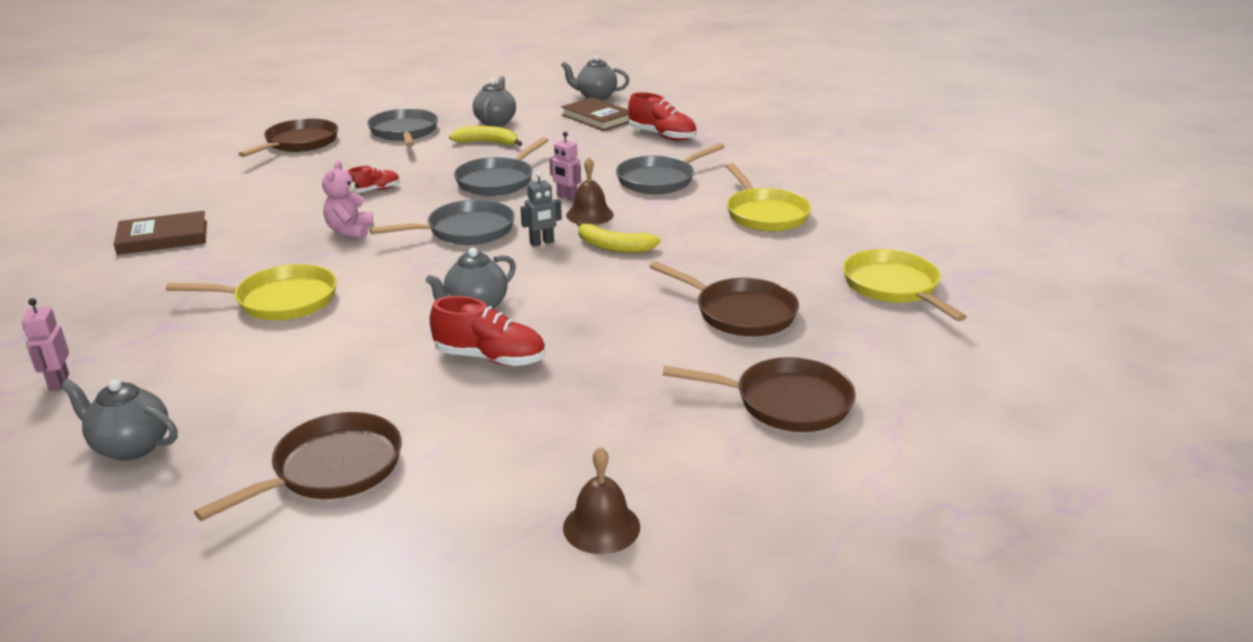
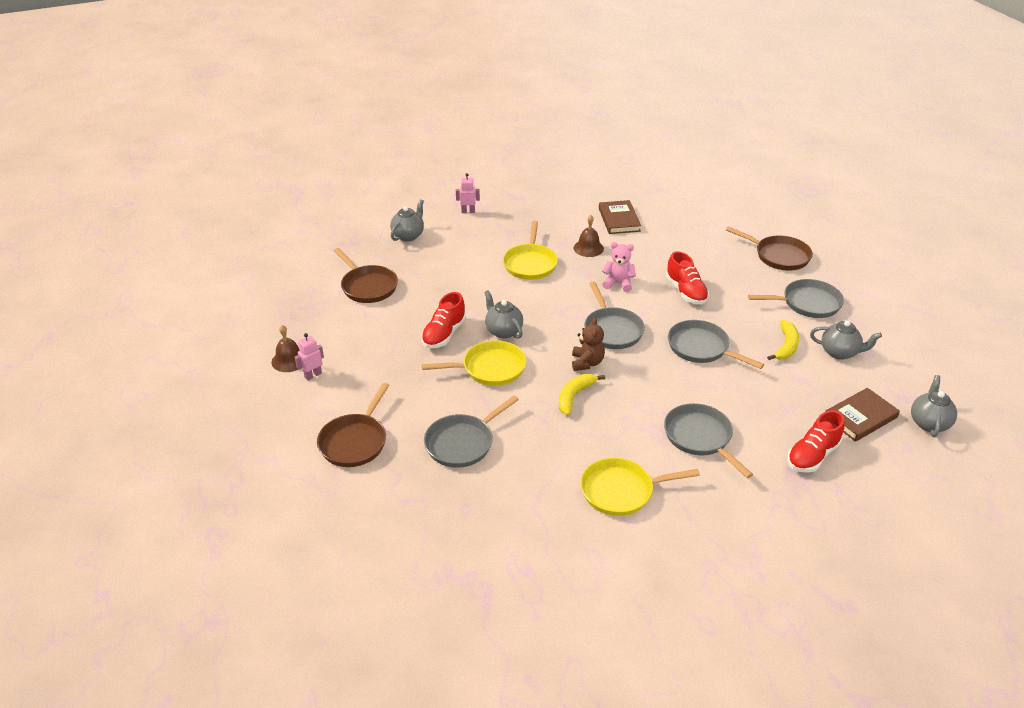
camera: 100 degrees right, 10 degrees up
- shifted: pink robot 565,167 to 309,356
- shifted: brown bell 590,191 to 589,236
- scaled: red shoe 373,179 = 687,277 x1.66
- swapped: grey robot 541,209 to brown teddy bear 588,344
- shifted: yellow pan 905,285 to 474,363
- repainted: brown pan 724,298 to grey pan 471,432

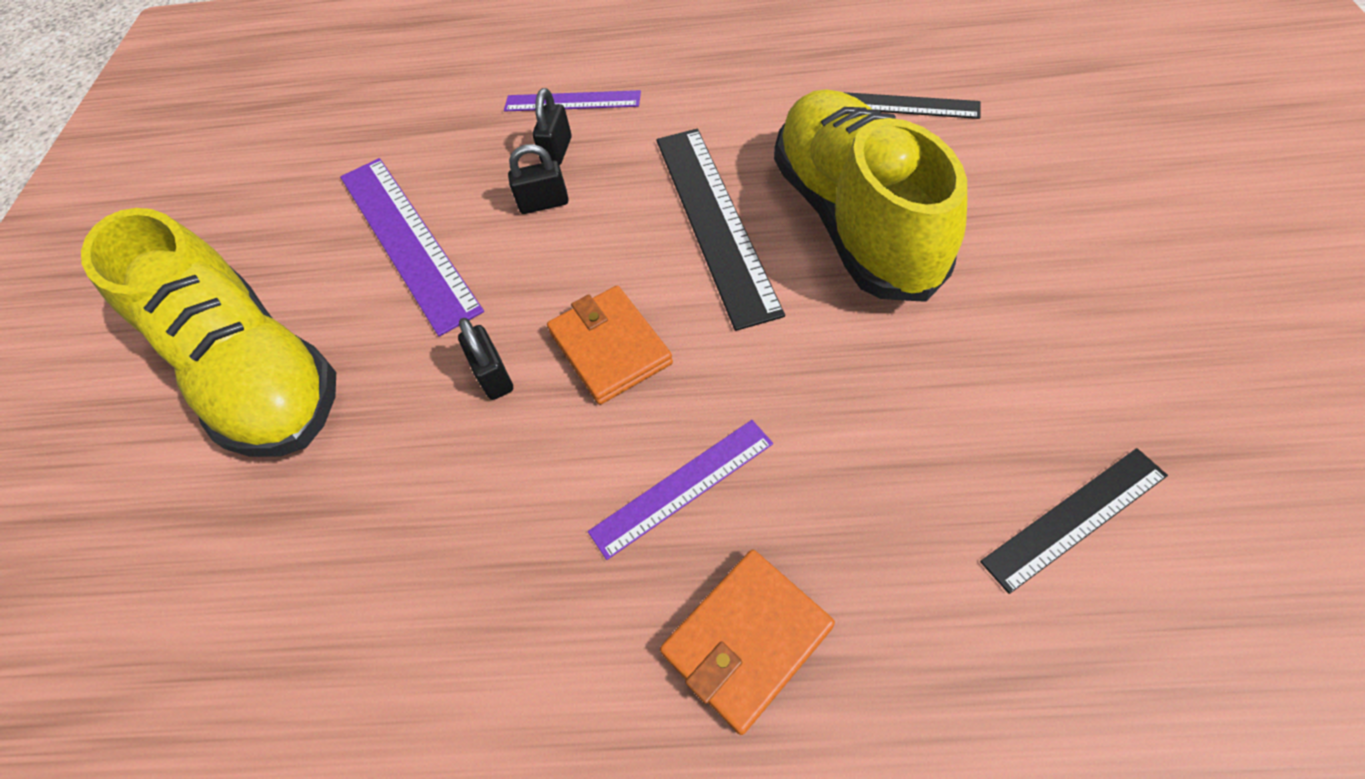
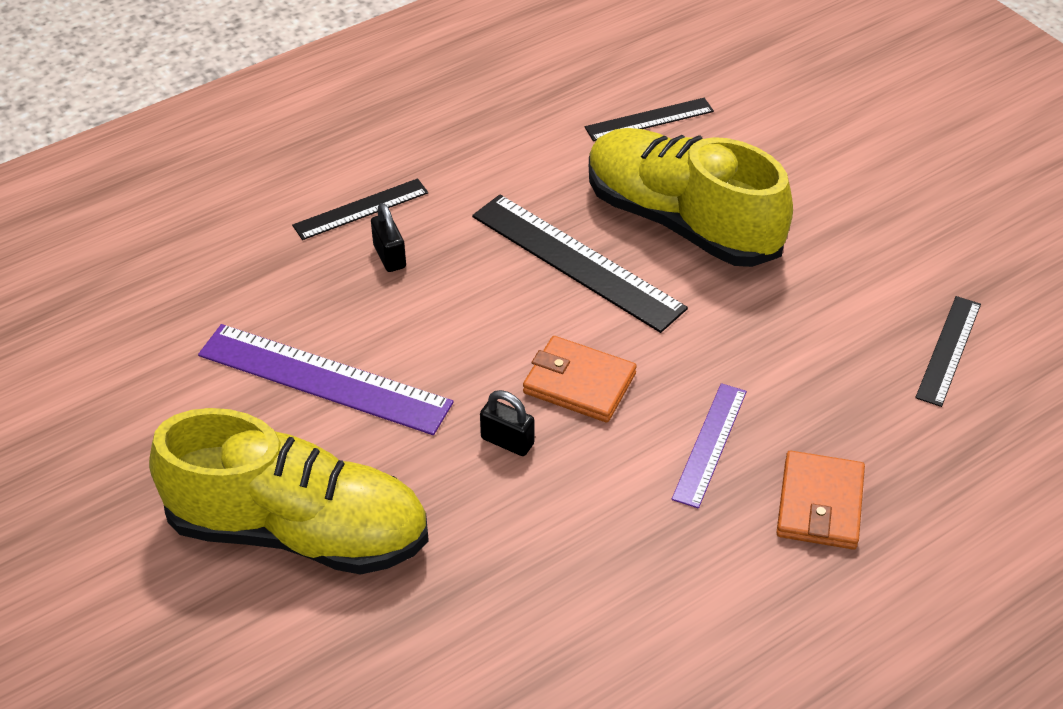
camera: 40 degrees left, 10 degrees down
- repainted: purple ruler 572,100 to black ruler 360,209
- gone: black padlock 538,179

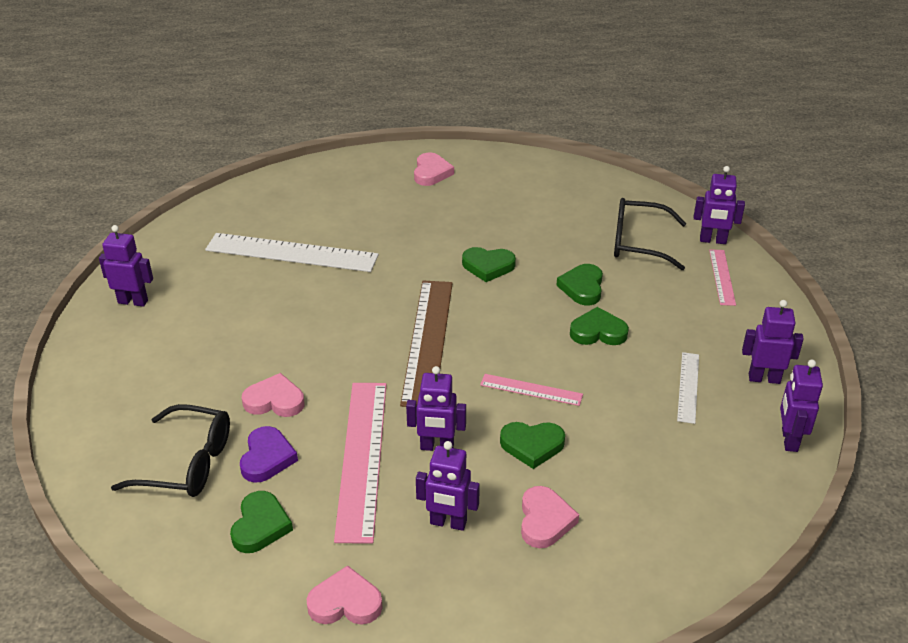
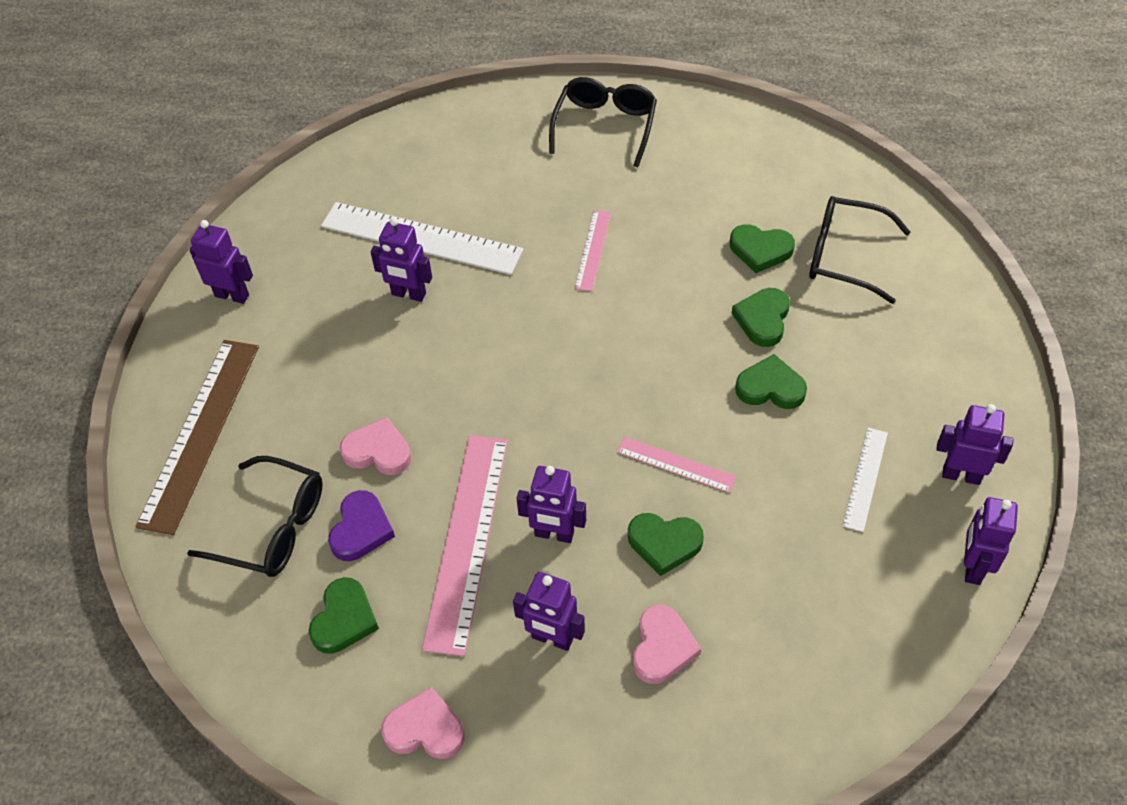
camera: 10 degrees right, 15 degrees up
- swapped: pink heart 434,169 to black glasses 603,122
- shifted: purple robot 719,205 to 401,260
- shifted: green heart 489,264 to 762,248
- shifted: pink ruler 722,277 to 592,251
- shifted: brown ruler 426,343 to 197,437

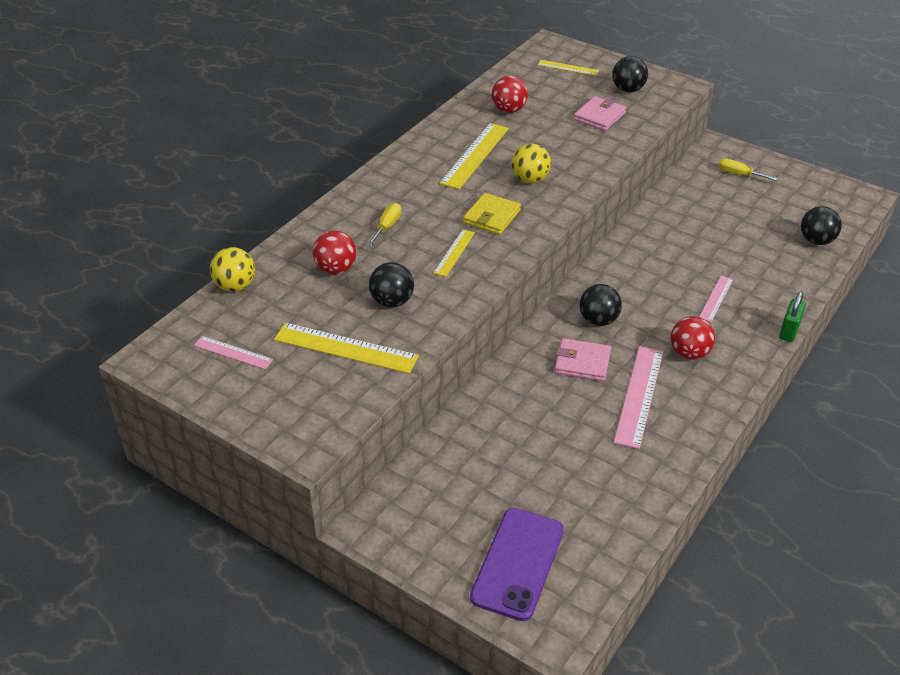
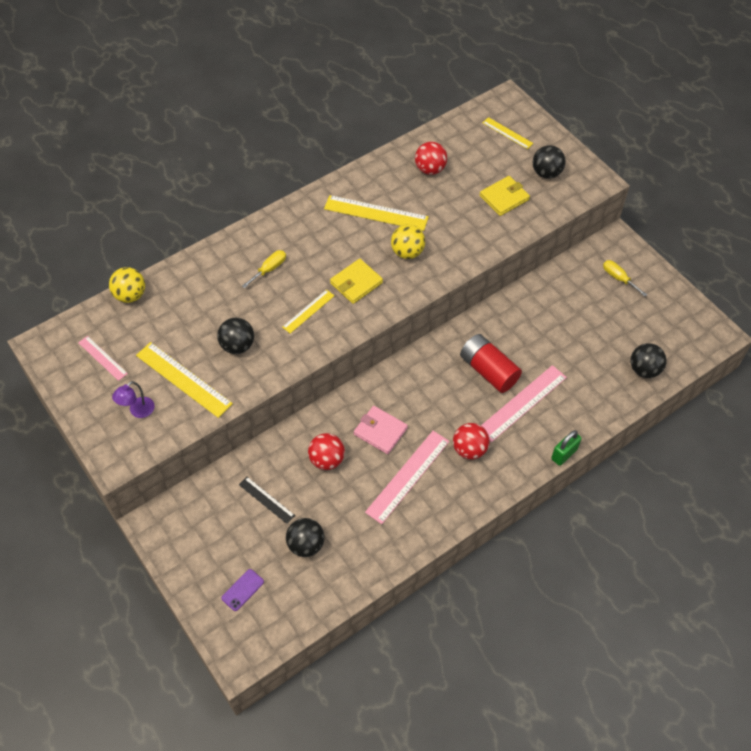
camera: 20 degrees right, 15 degrees up
- repainted: pink wallet 600,113 to yellow wallet 505,196
- rotated: yellow ruler 474,156 = 376,213 60 degrees clockwise
- shifted: red ball 335,252 to 326,451
- scaled: pink ruler 716,299 = 524,403 x1.75
- shifted: black ball 600,305 to 305,537
- scaled: purple phone 517,564 = 243,590 x0.45
- new: red battery 491,363
- new: purple lamp 133,399
- new: black ruler 267,500

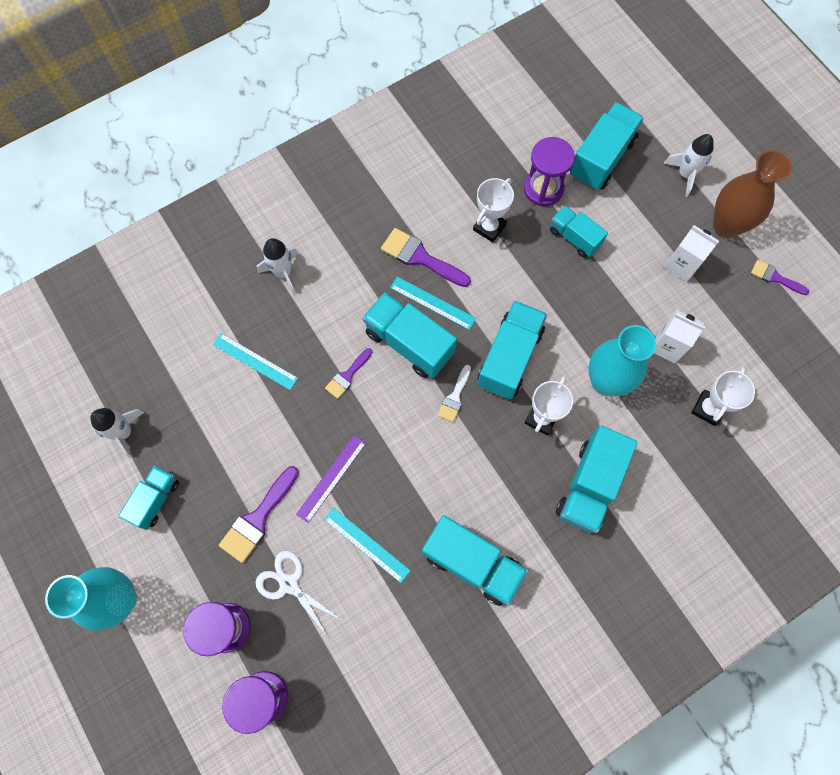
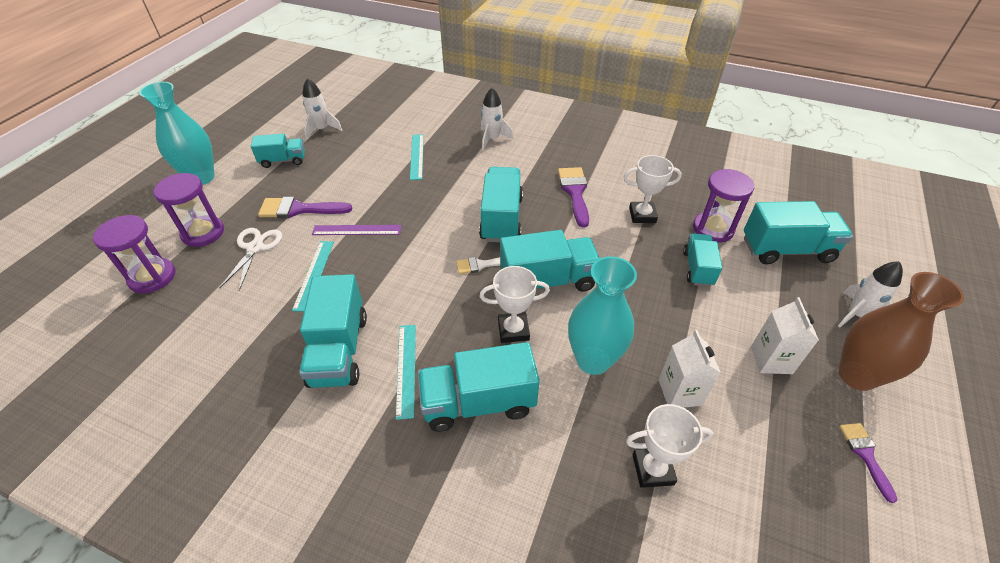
camera: 55 degrees right, 25 degrees down
- shifted: turquoise ruler 433,303 to 406,372
- gone: purple brush 348,373

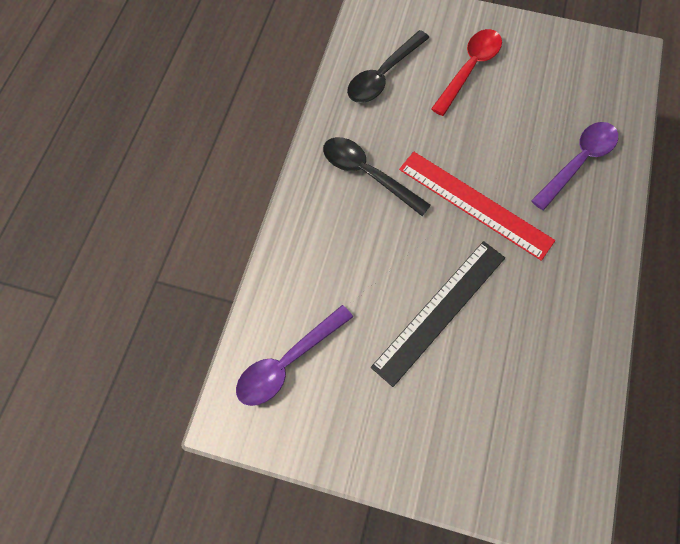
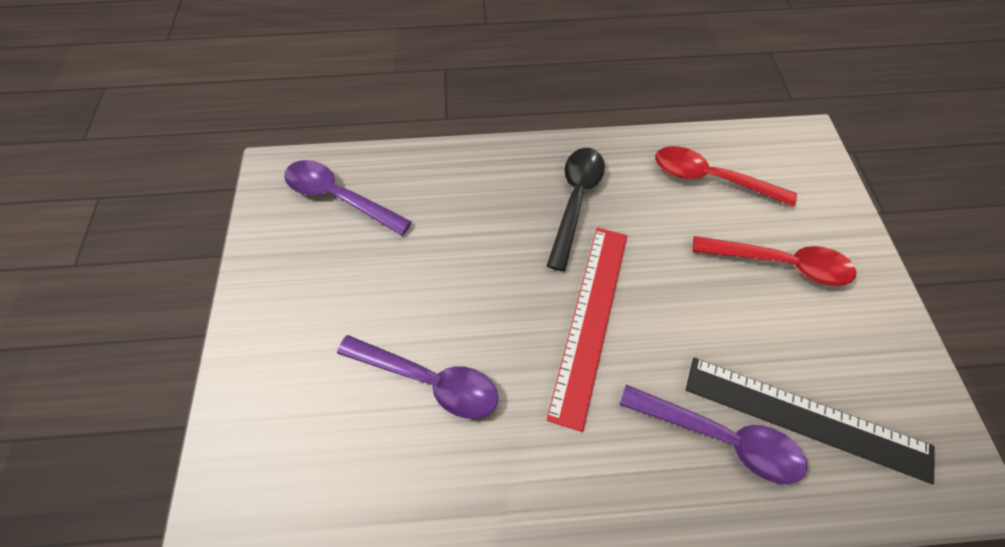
camera: 70 degrees right, 5 degrees down
- repainted: black spoon 388,66 to red spoon 726,176
- shifted: black ruler 438,314 to 810,420
- new: purple spoon 417,377

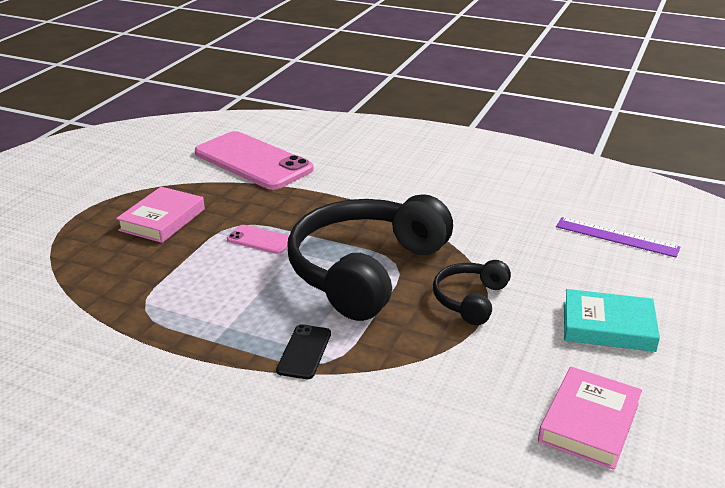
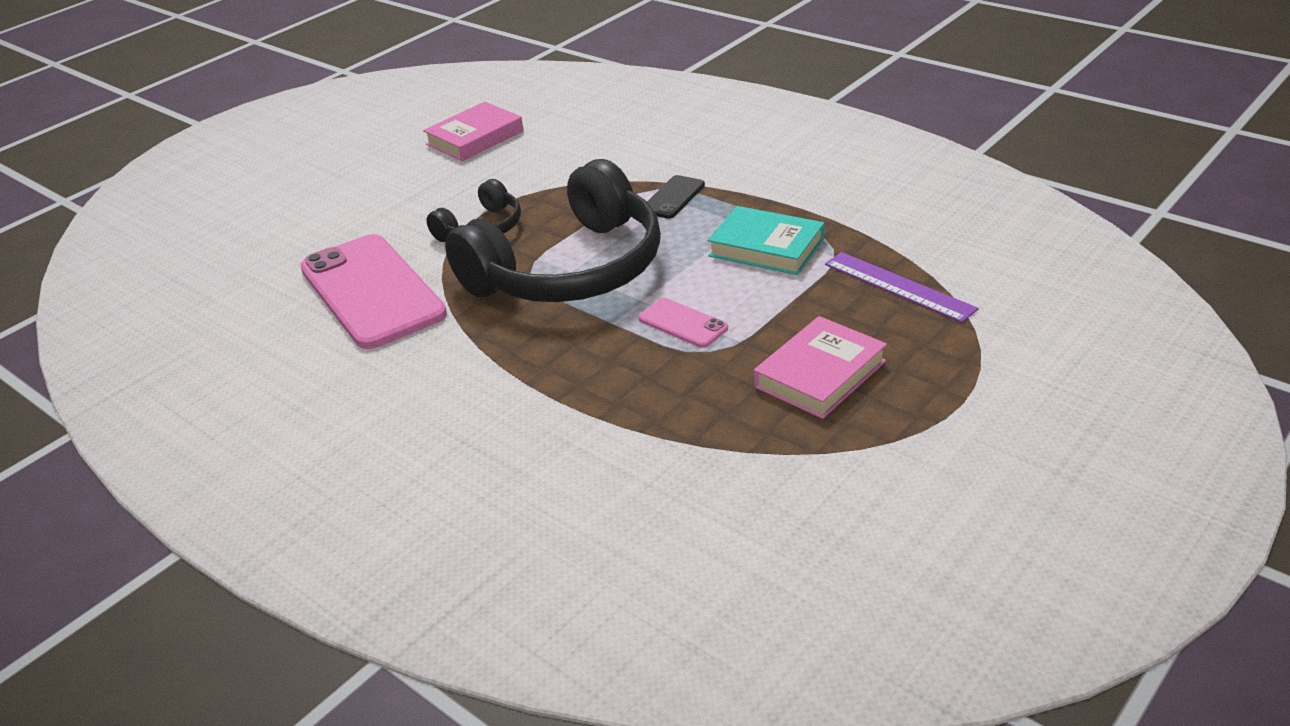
camera: 160 degrees left, 5 degrees up
- shifted: pink phone 254,160 to 373,291
- shifted: purple ruler 618,237 to 902,287
- shifted: turquoise book 612,320 to 766,240

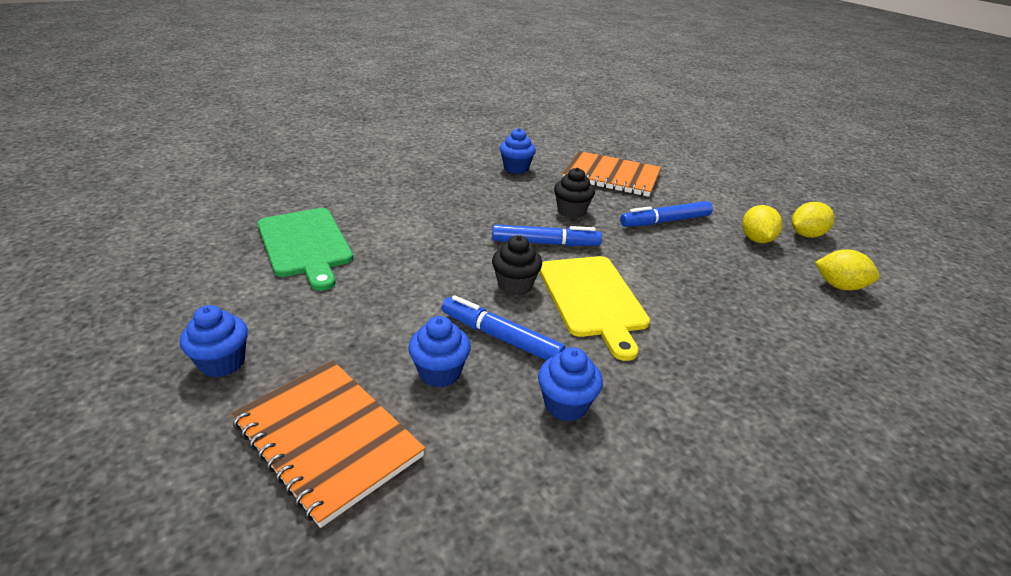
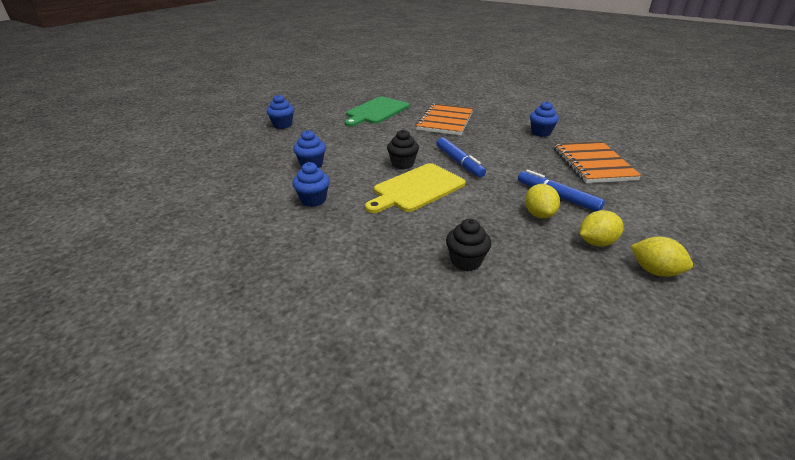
camera: 65 degrees right, 0 degrees up
- shifted: black cupcake 574,192 to 468,245
- shifted: yellow lemon 847,270 to 542,201
- gone: blue marker 504,327
- shifted: orange notebook 328,444 to 444,119

